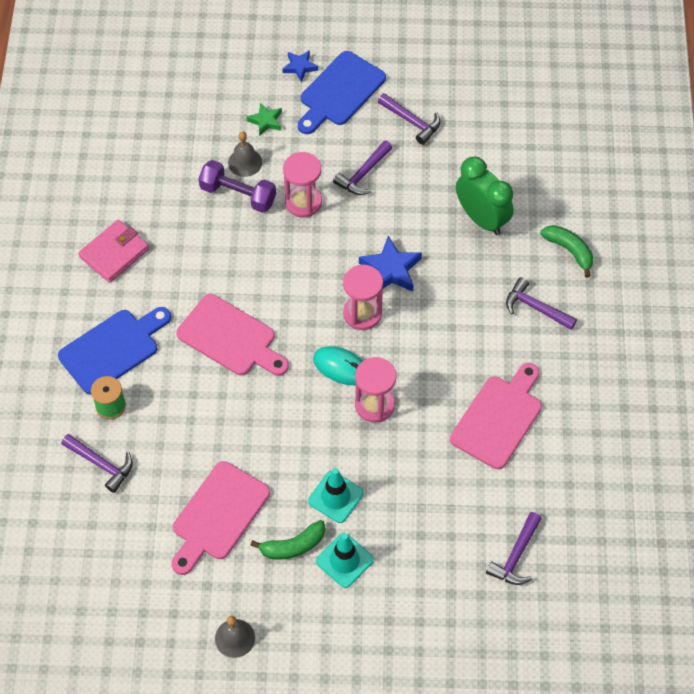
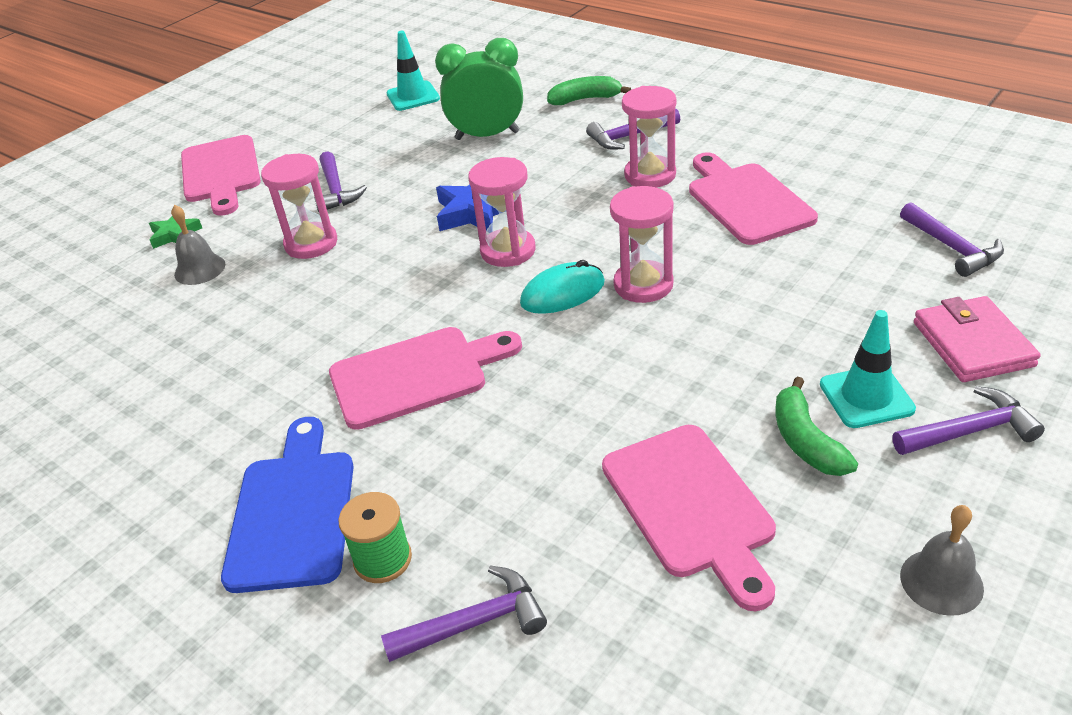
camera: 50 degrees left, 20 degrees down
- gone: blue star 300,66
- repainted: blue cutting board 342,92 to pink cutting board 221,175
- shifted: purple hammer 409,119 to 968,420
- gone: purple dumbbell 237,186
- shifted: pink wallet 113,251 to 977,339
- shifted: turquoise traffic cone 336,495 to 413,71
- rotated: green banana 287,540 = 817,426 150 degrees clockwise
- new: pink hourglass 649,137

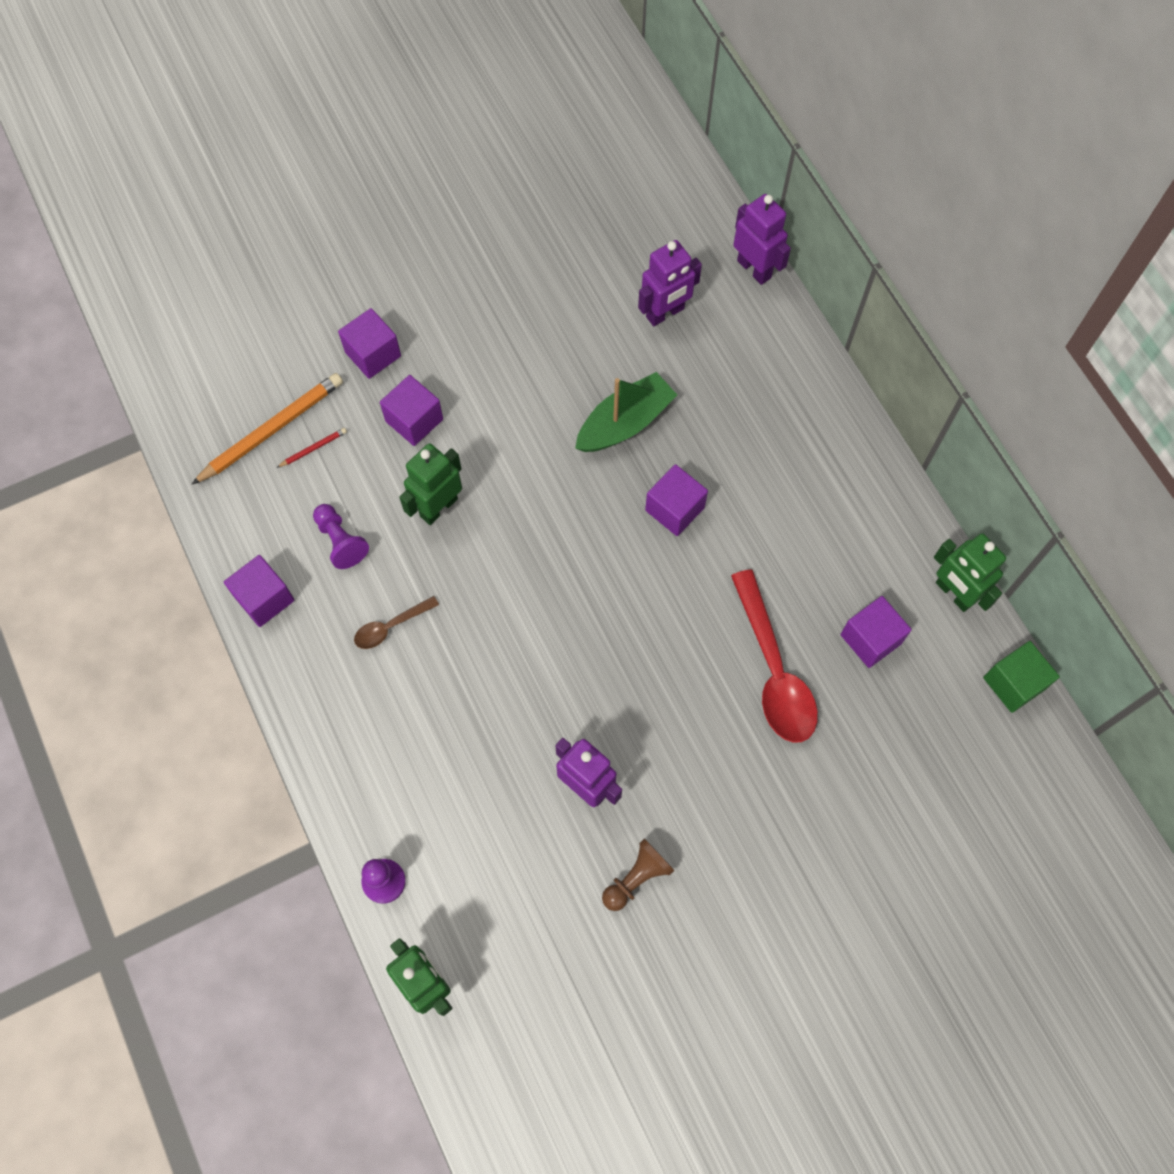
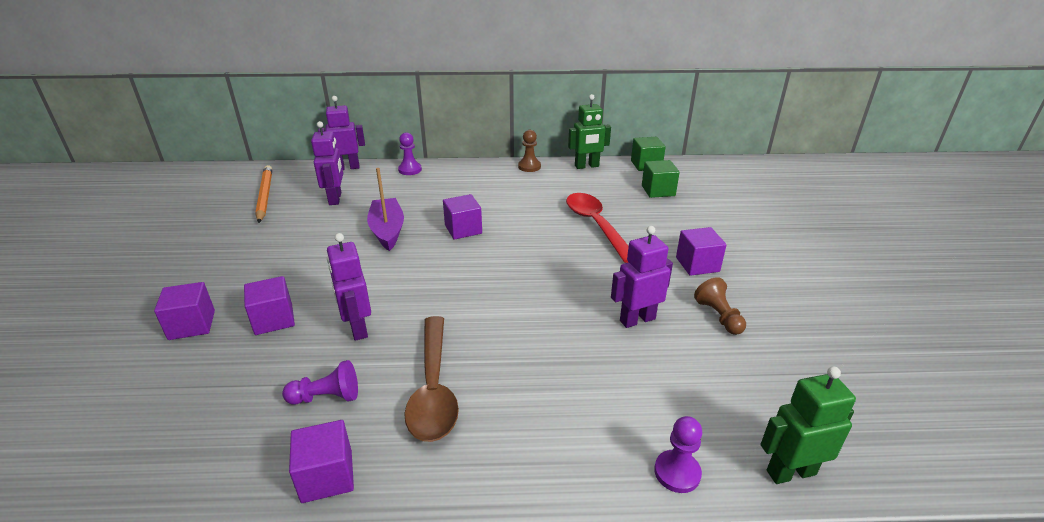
camera: 65 degrees left, 35 degrees down
- repainted: green boat 626,412 to purple boat 385,209
- shifted: orange pencil 267,429 to 263,194
- gone: red pencil 311,448
- repainted: green robot 430,484 to purple robot 349,287
- rotated: red spoon 774,656 = 597,228 120 degrees counterclockwise
- scaled: brown spoon 396,622 = 431,379 x2.01
- shifted: purple cube 876,632 to 701,251
- new: brown pawn 529,151
- new: purple pawn 410,153
- new: green cube 661,179

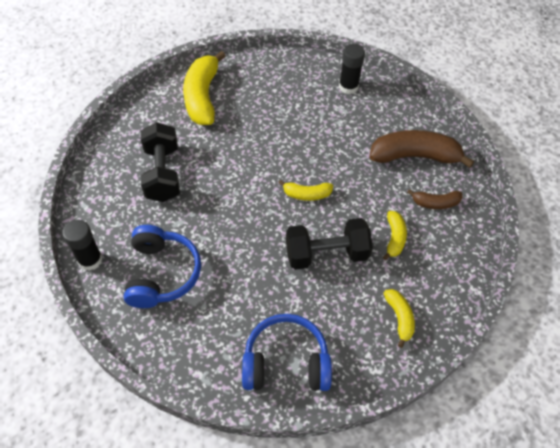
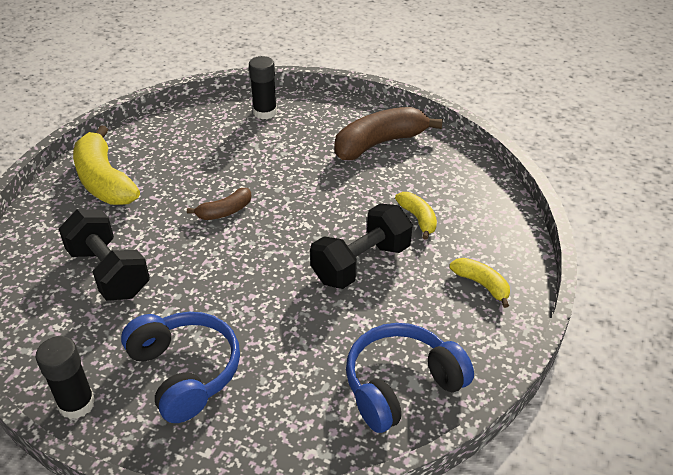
camera: 30 degrees left, 15 degrees down
- gone: yellow banana 306,190
- shifted: brown banana 434,199 to 219,204

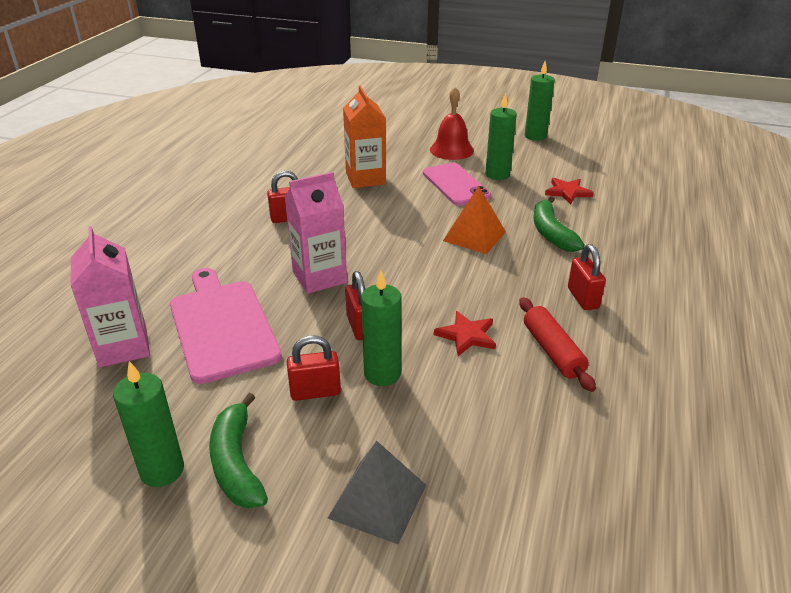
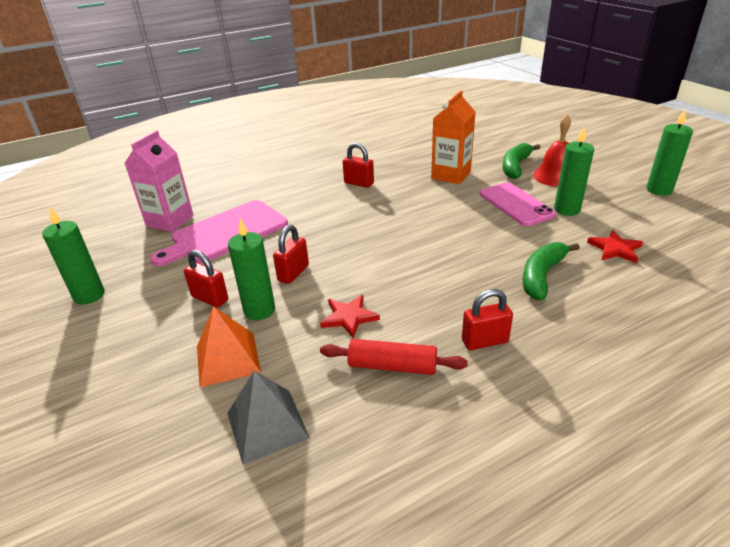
camera: 45 degrees right, 0 degrees up
- rotated: pink phone 457,184 = 518,204 45 degrees counterclockwise
- gone: pink carton 316,233
- shifted: orange pyramid 474,220 to 229,346
- rotated: red padlock 587,277 = 487,319 45 degrees clockwise
- rotated: pink cutting board 226,326 = 219,233 150 degrees counterclockwise
- rotated: red rolling pin 557,344 = 394,357 75 degrees clockwise
- shifted: green banana 238,450 to 521,161
- shifted: grey pyramid 377,492 to 268,417

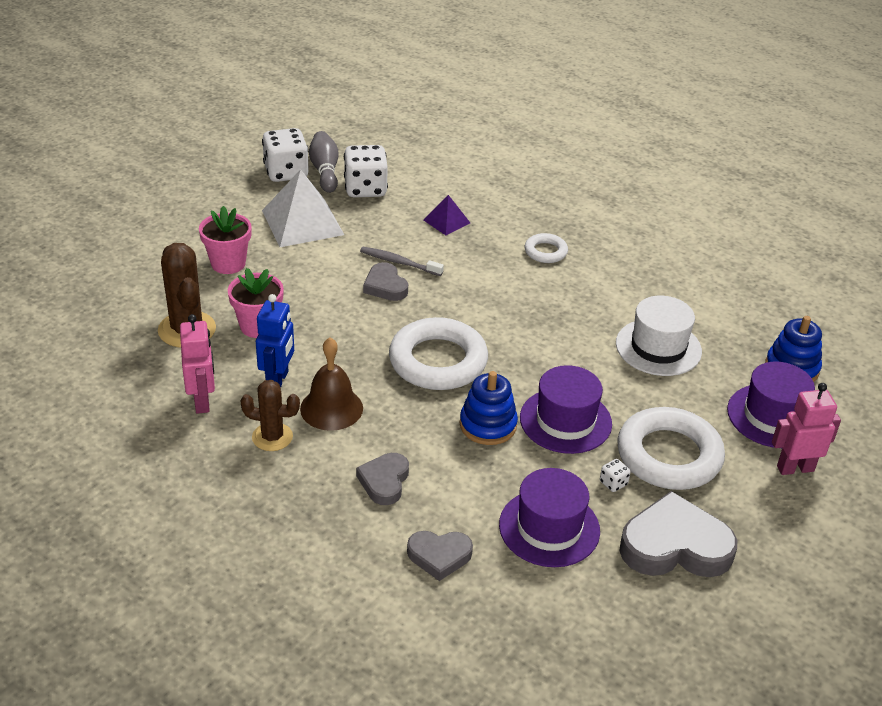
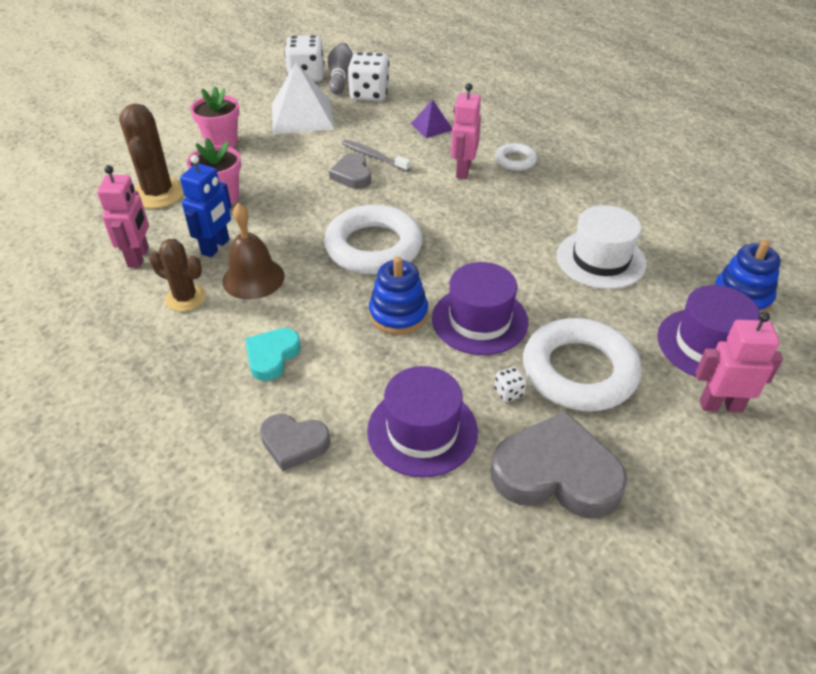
camera: 15 degrees right, 5 degrees up
- repainted: grey heart 382,479 to turquoise heart 273,354
- new: pink robot 466,131

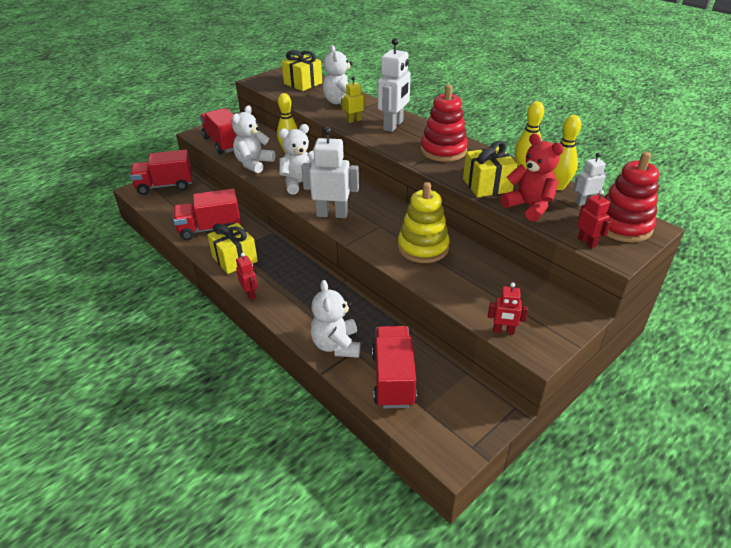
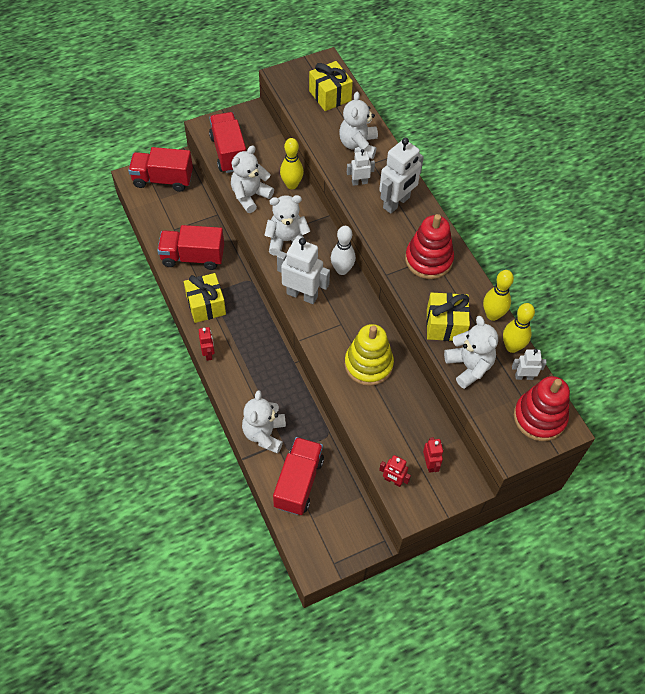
camera: 15 degrees right, 20 degrees up
- repainted: yellow robot 353,100 to white robot 361,167
- repainted: red teddy bear 532,177 to white teddy bear 471,352
- shifted: red robot 594,219 to 433,455
- new: white bowling pin 343,250

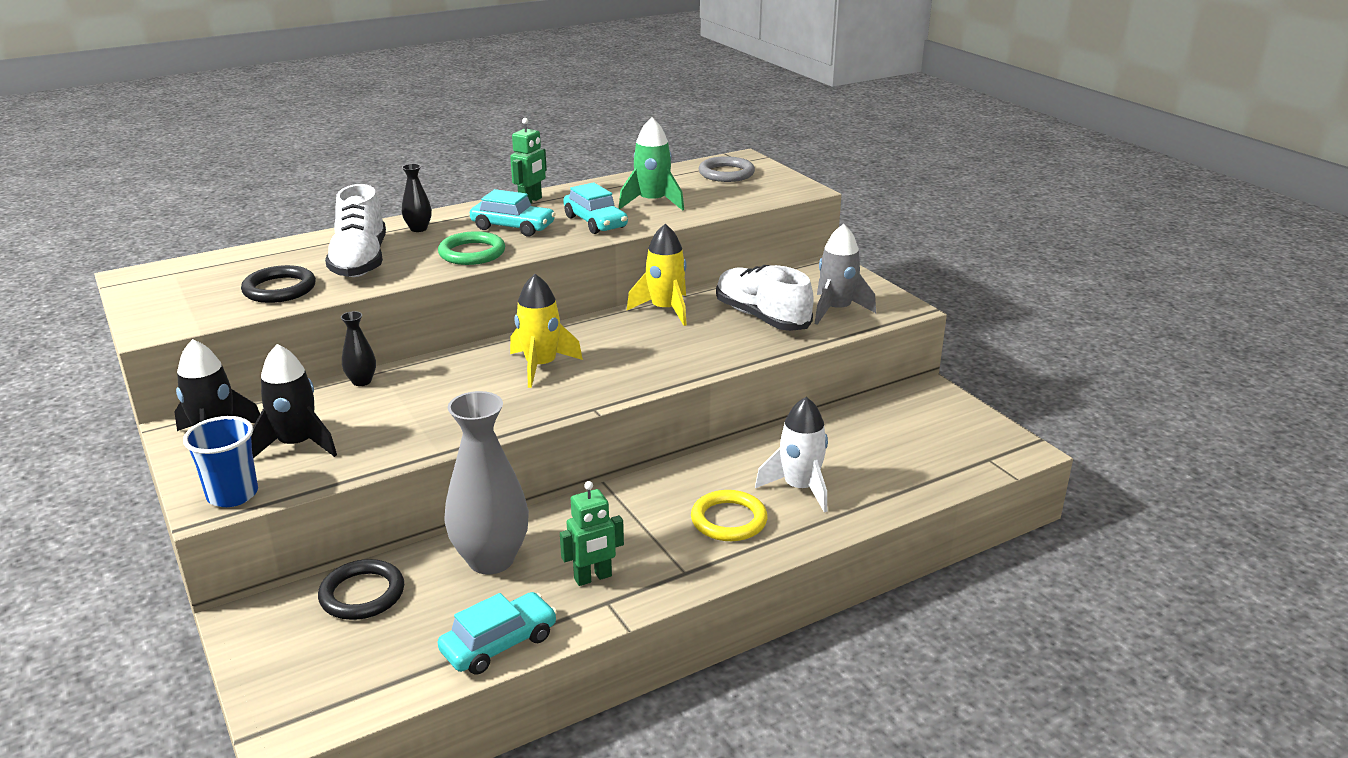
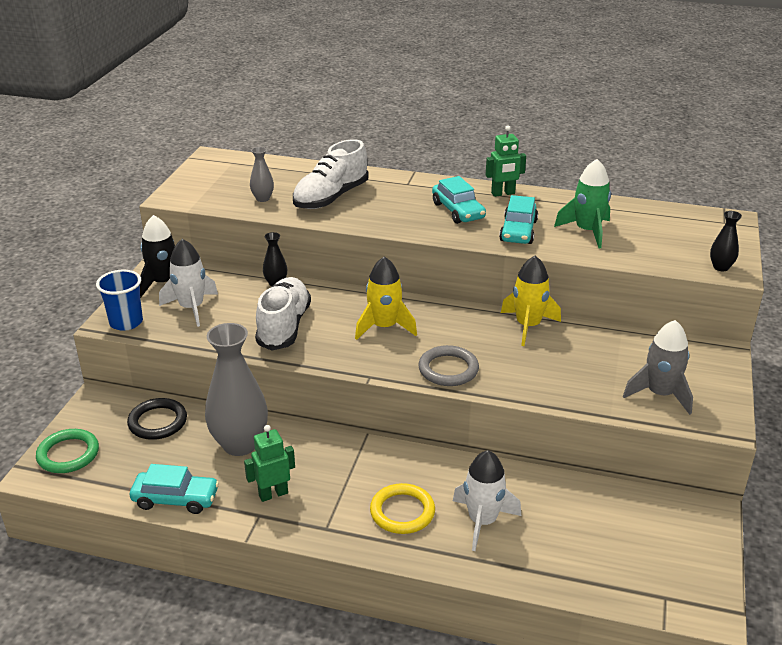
camera: 45 degrees right, 5 degrees up
- shifted: grey ring 727,169 to 448,365
- shifted: black vase 417,198 to 726,241
- shifted: green ring 471,248 to 67,451
- swapped: black ring 278,284 to grey vase 262,174
- shifted: white shoe 765,298 to 283,314
- repainted: black rocket 294,401 to white rocket 188,283
- rotated: green robot 592,533 = 269,463 135 degrees clockwise

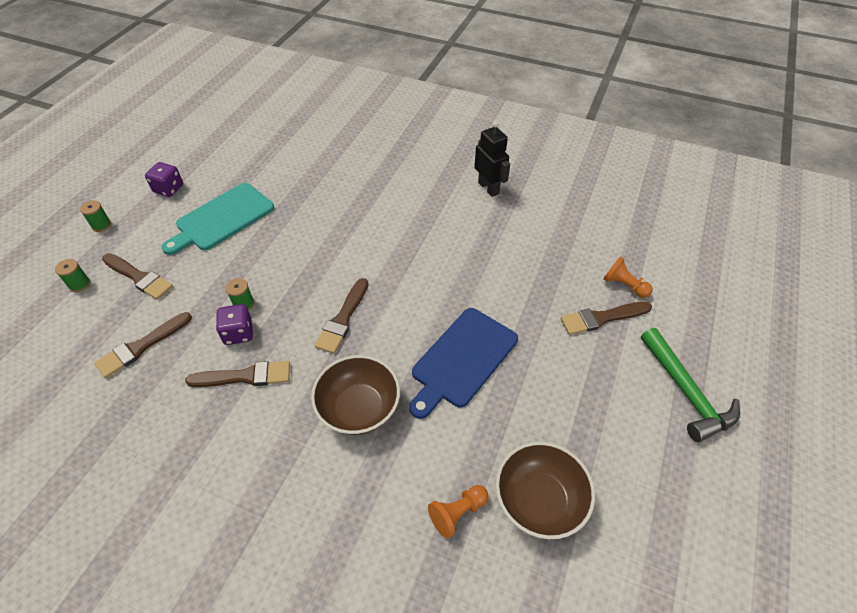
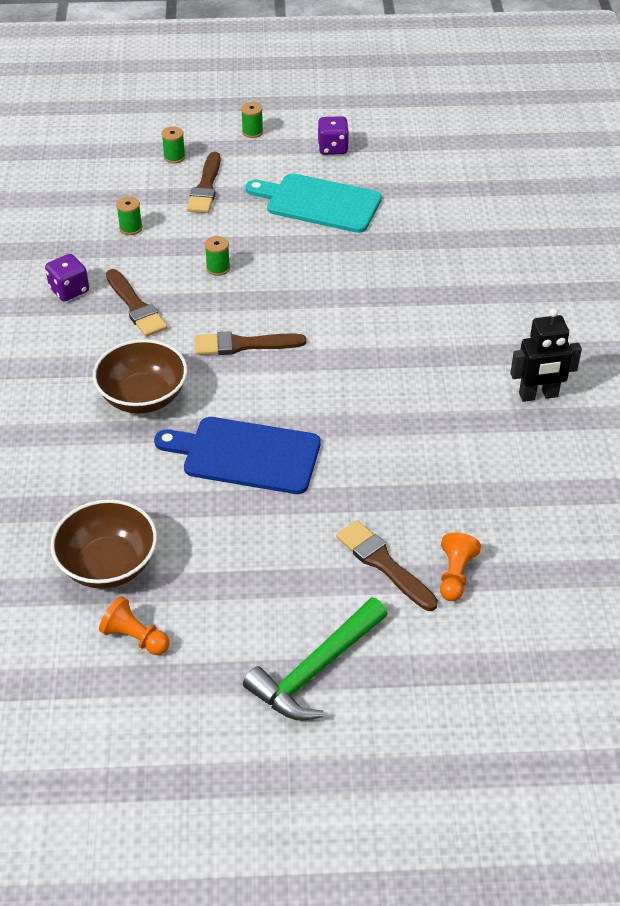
camera: 65 degrees right, 5 degrees down
- rotated: black robot 492,159 = 546,355 45 degrees clockwise
- shifted: purple dice 234,324 to 67,277
- swapped: brown brush 143,345 to green spool 129,215
- shifted: orange pawn 458,511 to 134,625

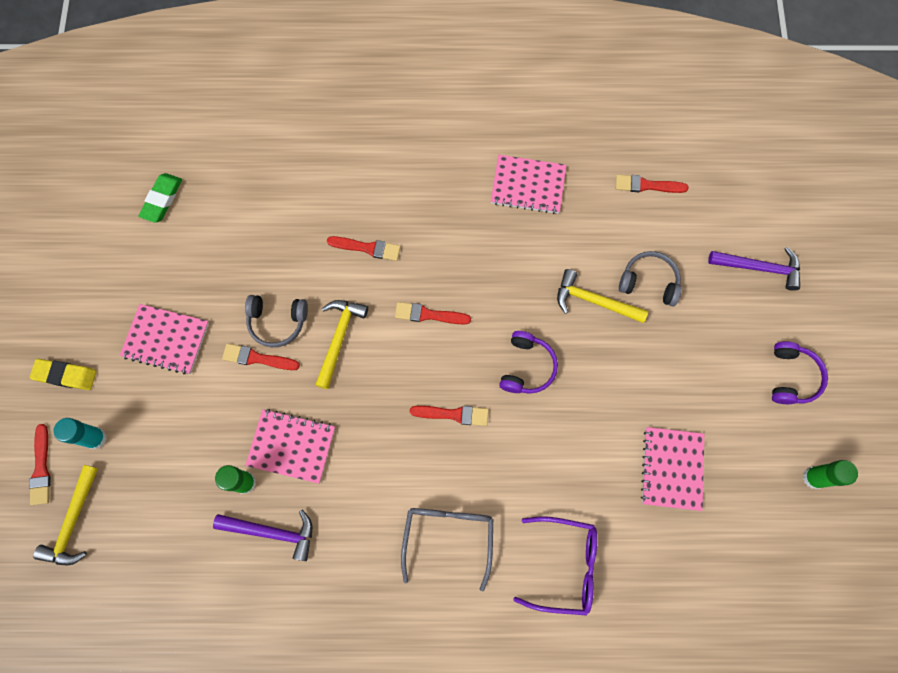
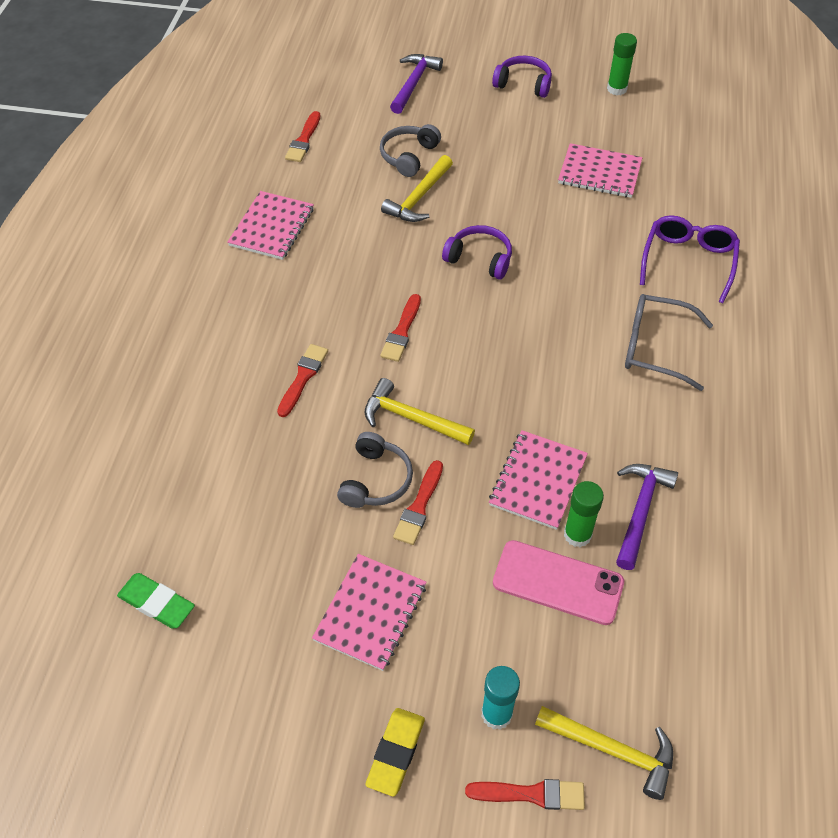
camera: 80 degrees left, 20 degrees down
- gone: red brush 449,416
- new: pink phone 558,582

